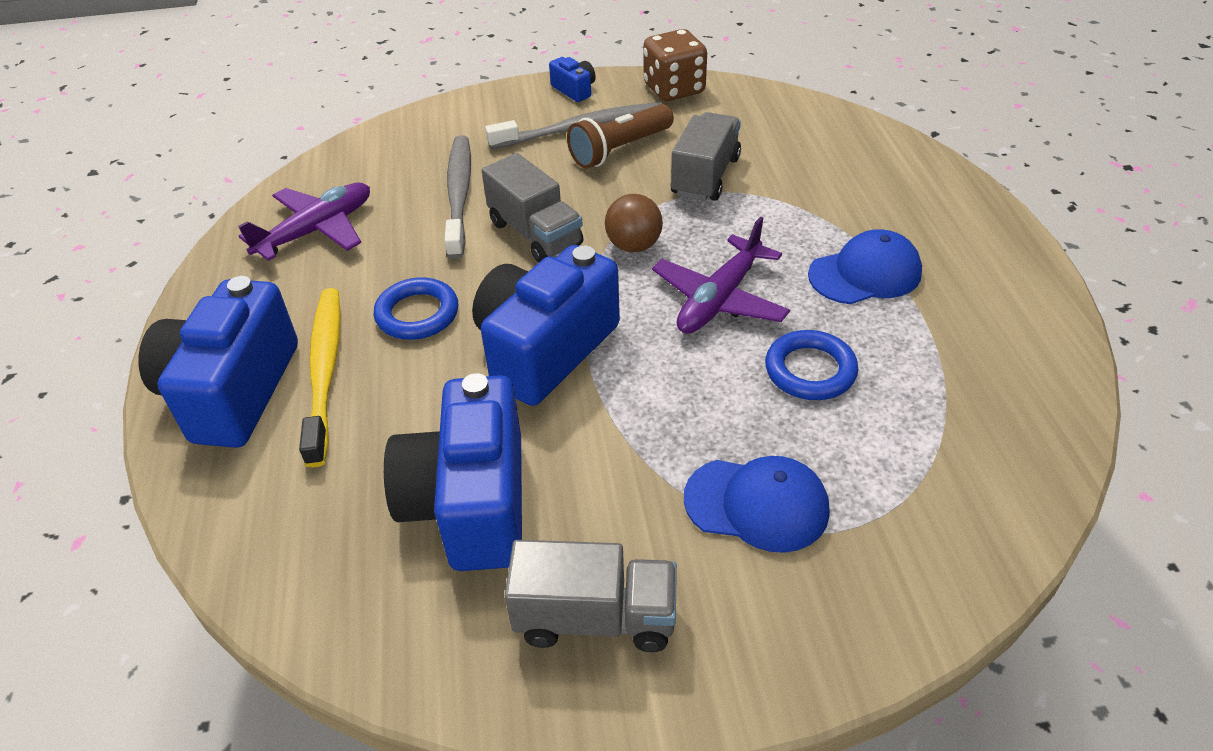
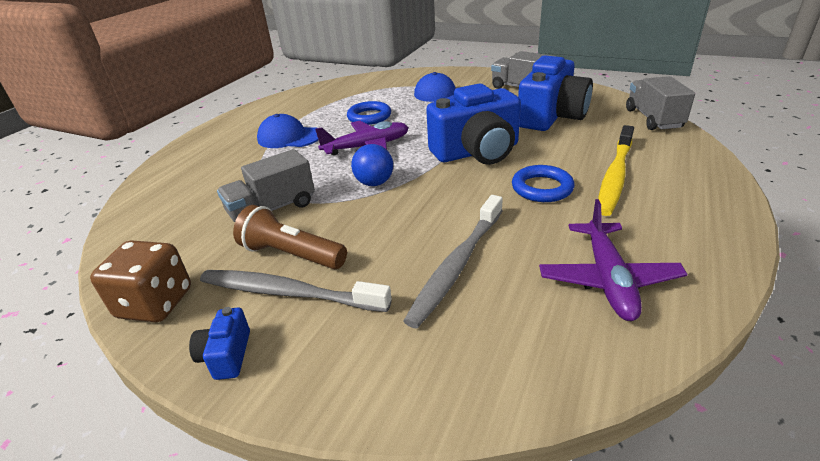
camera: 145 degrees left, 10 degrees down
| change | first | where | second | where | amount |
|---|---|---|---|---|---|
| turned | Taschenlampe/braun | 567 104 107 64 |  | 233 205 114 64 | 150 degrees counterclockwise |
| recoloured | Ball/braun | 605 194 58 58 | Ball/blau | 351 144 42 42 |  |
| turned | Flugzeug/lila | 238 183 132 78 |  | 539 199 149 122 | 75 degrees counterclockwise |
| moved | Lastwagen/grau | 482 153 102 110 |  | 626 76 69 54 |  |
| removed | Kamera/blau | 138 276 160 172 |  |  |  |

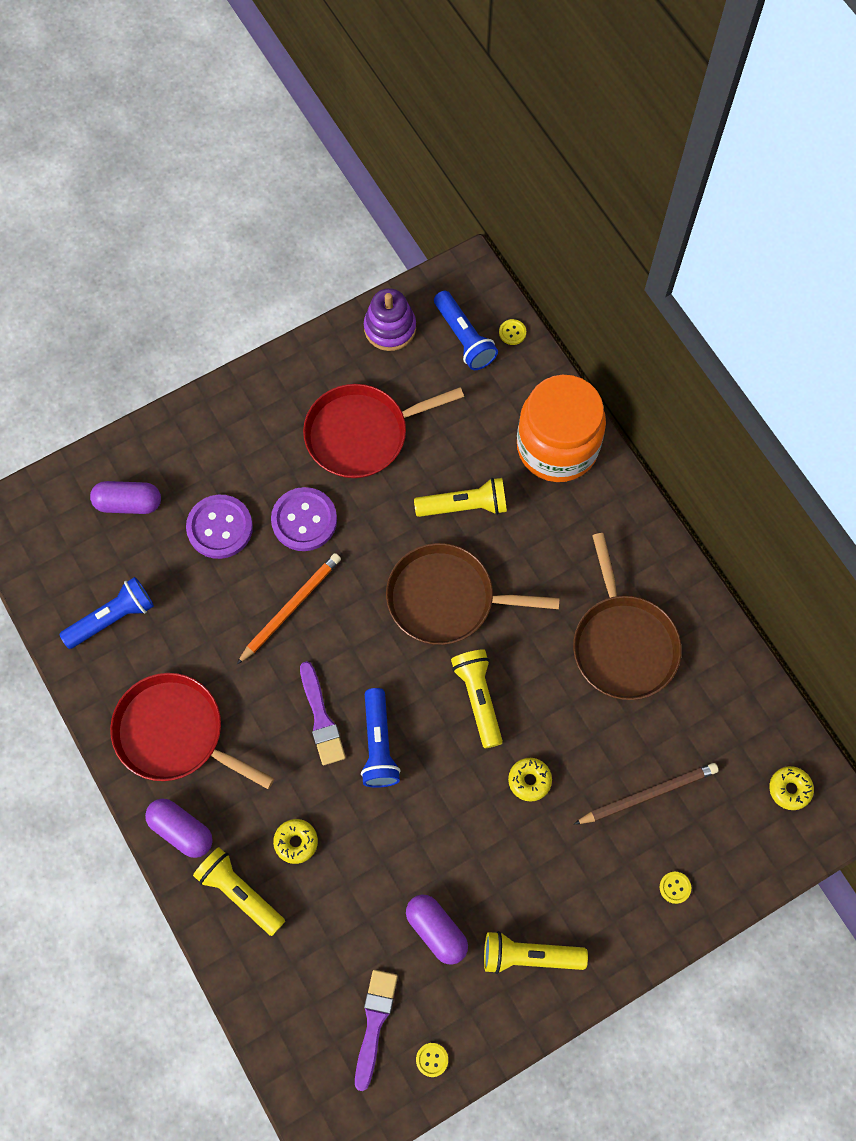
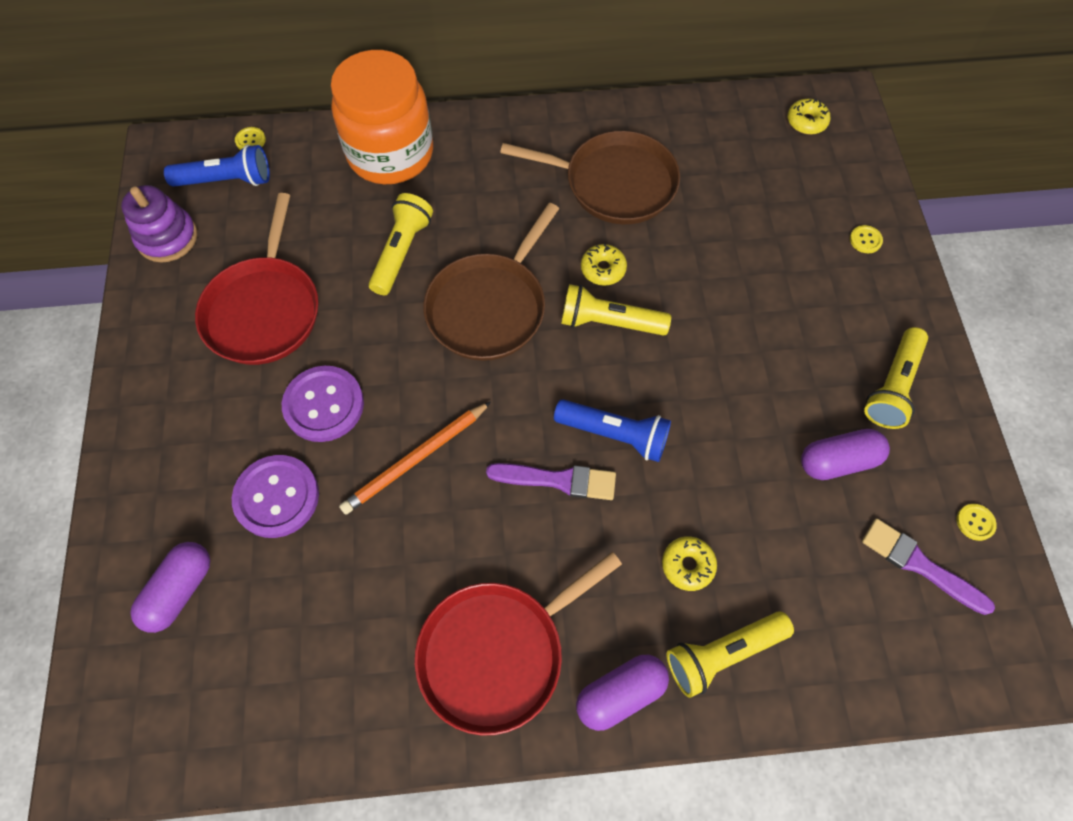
camera: 65 degrees left, 5 degrees down
| change | first | where | second | where | amount |
|---|---|---|---|---|---|
| turned | Bleistift/orange | 237 553 104 111 |  | 339 402 152 113 | 105 degrees counterclockwise |
| moved | Donut/gelb | 508 758 44 43 |  | 581 244 46 42 |  |
| removed | Taschenlampe/blau | 59 577 95 72 |  |  |  |
| removed | Bleistift/braun | 574 763 145 61 |  |  |  |

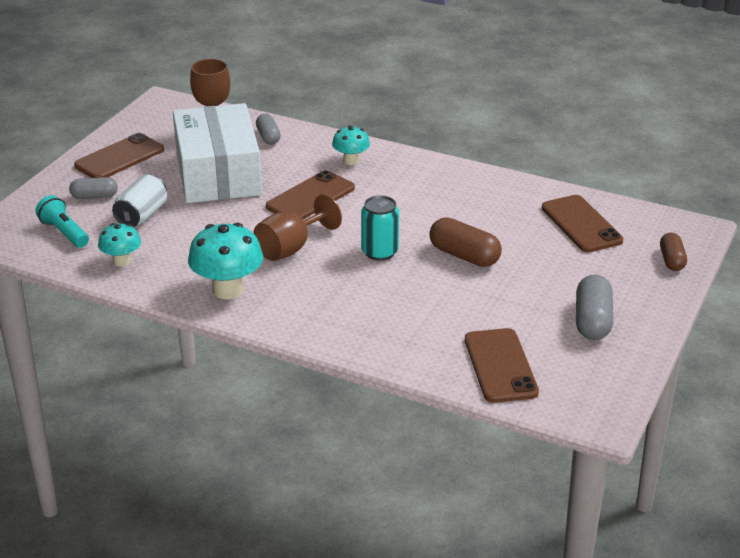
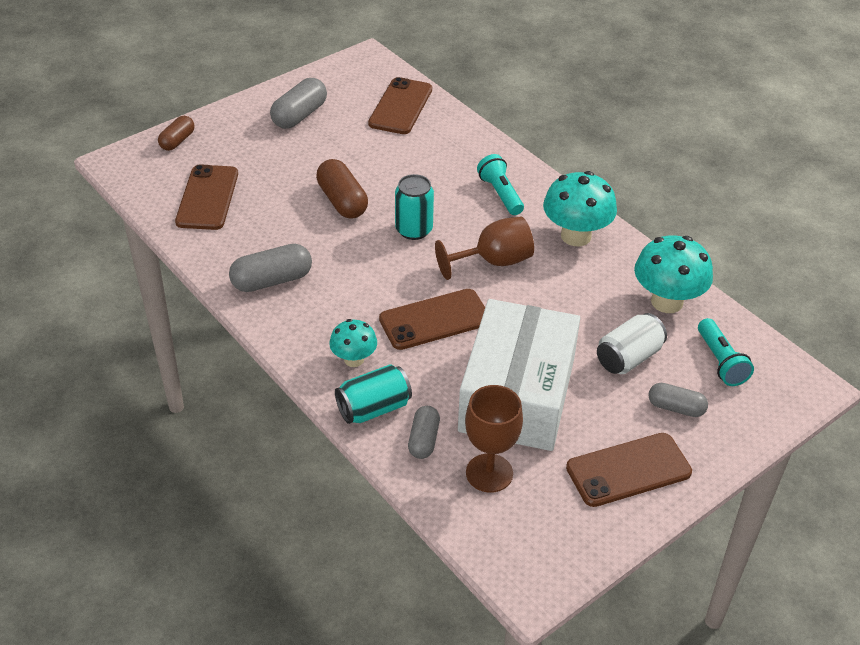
camera: 155 degrees left, 10 degrees up
| change | first | where | second | where | amount |
|---|---|---|---|---|---|
| added |  |  | Kapsel/grau | 229 244 83 48 |  |
| added |  |  | Dose/türkis | 335 364 77 60 |  |
| added |  |  | Taschenlampe/türkis | 477 154 47 61 |  |
| resized | Pilz/türkis | 98 223 43 44 |  | 634 236 79 77 | x1.70 |

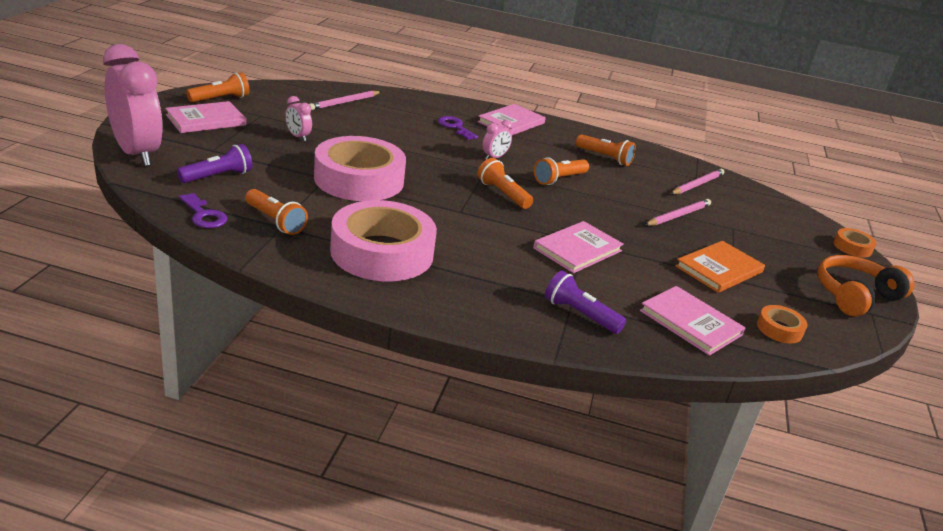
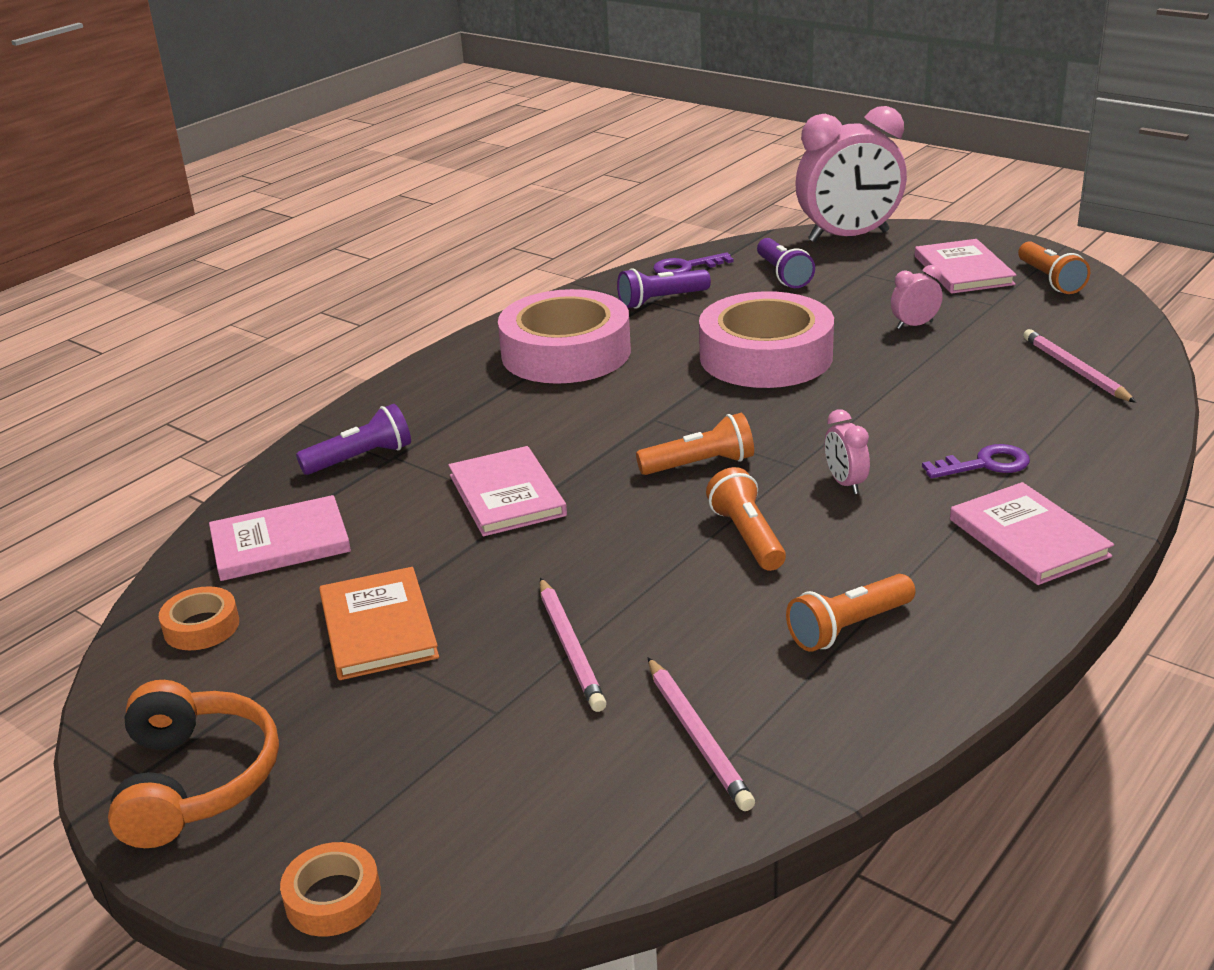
camera: 120 degrees right, 0 degrees up
| change | first | where | second | where | amount |
|---|---|---|---|---|---|
| recoloured | Taschenlampe/orange | 245 189 63 46 | Taschenlampe/lila | 617 268 94 41 |  |

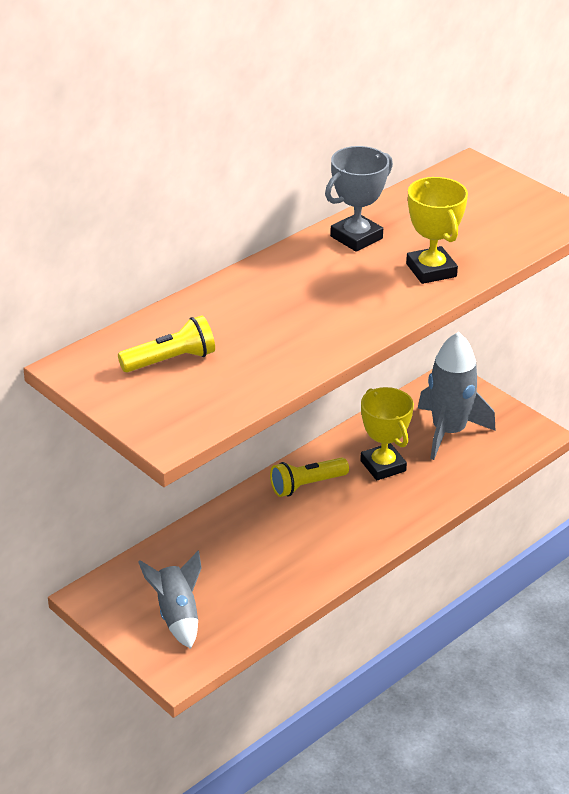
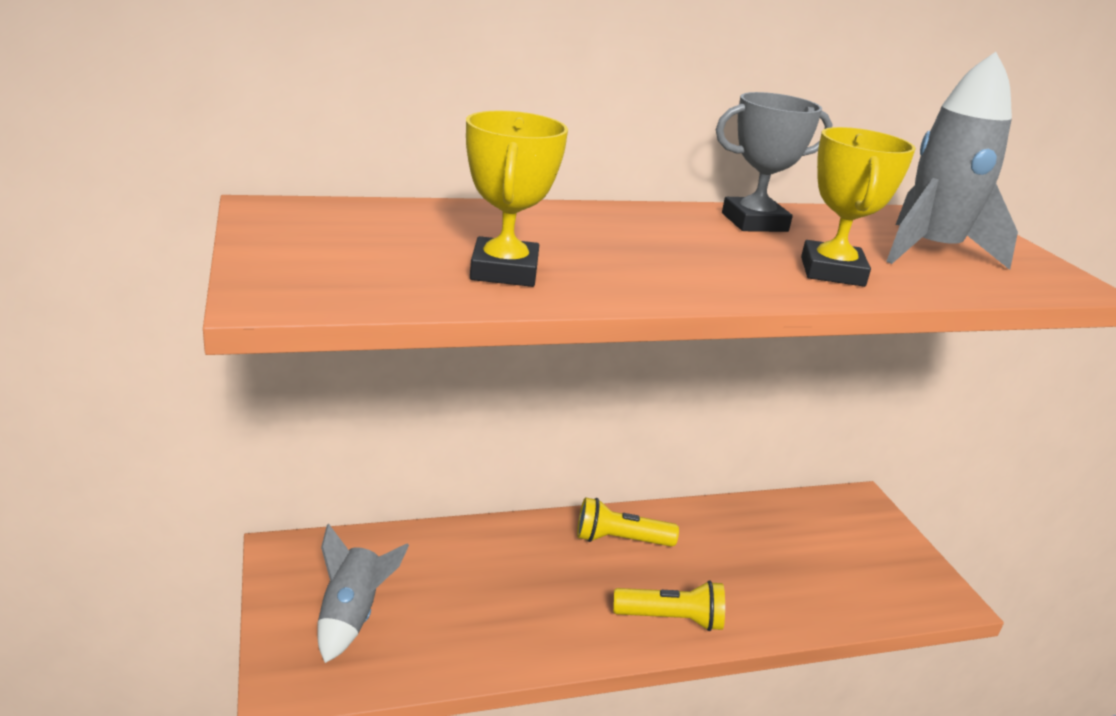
camera: 25 degrees right, 10 degrees down
| change | first | where | second | where | amount |
|---|---|---|---|---|---|
| moved | Pokal/gelb | 360 387 54 93 |  | 466 111 102 176 |  |
| moved | Taschenlampe/gelb | 118 315 97 58 |  | 613 580 112 51 |  |
| moved | Rakete/grau | 418 332 78 128 |  | 886 52 132 218 |  |

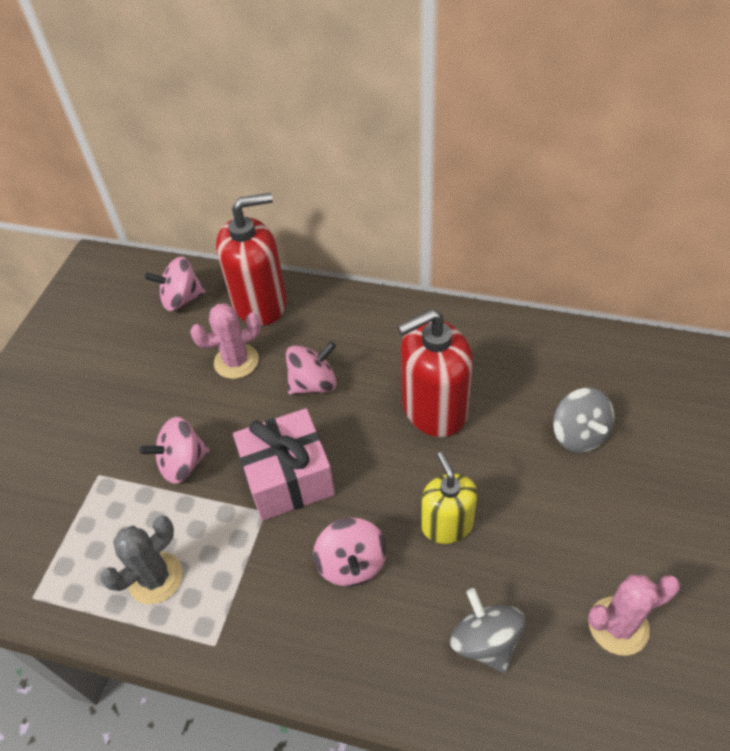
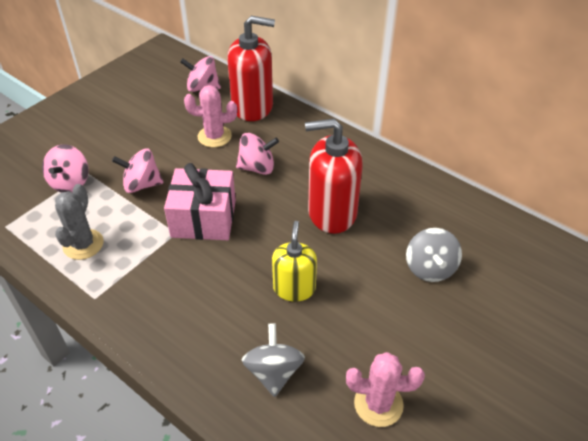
camera: 20 degrees right, 5 degrees down
| change | first | where | second | where | amount |
|---|---|---|---|---|---|
| moved | Kreisel/rosa | 313 518 74 69 |  | 42 144 47 49 |  |
| turned | Kaktus/grau | 100 516 83 88 |  | 55 184 49 76 | 60 degrees counterclockwise |

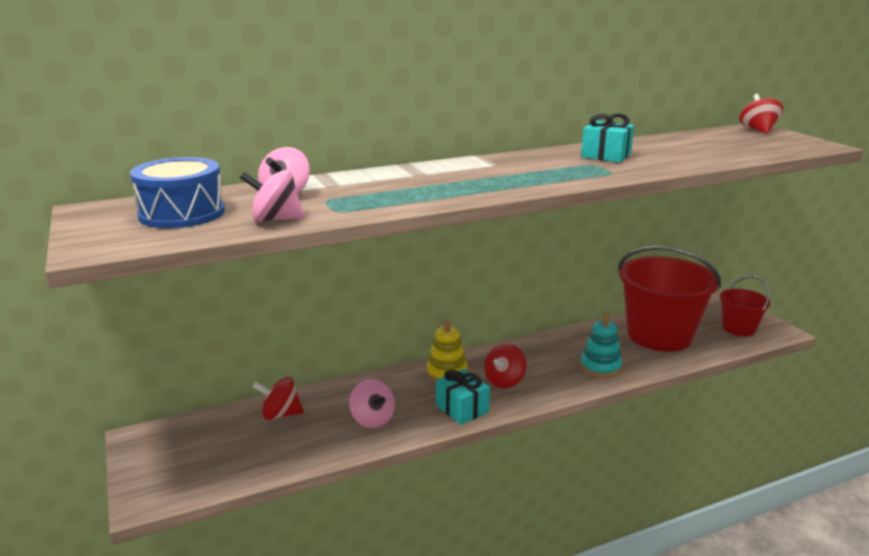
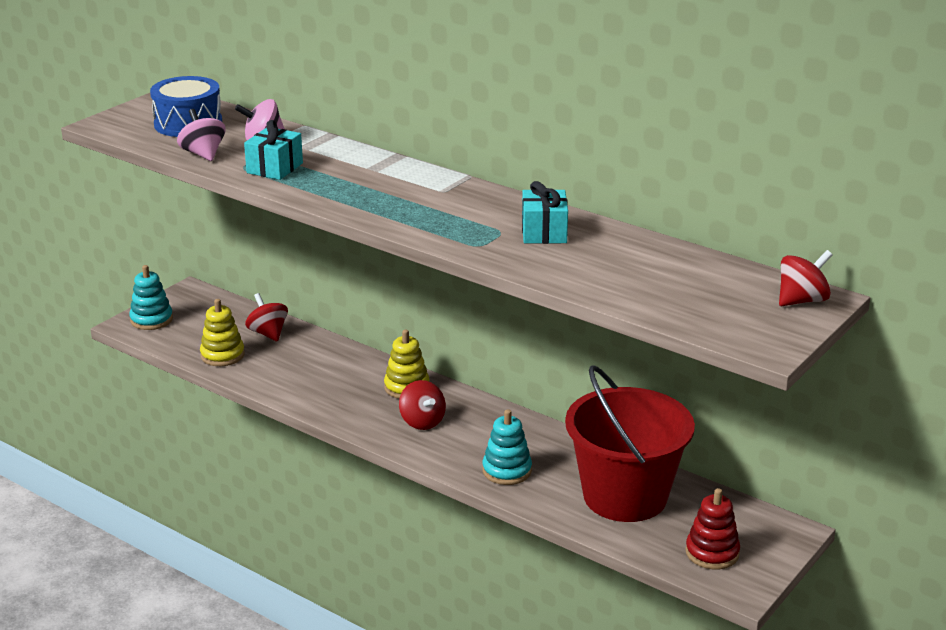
camera: 60 degrees right, 5 degrees up
| change | first | where | second | where | amount |
|---|---|---|---|---|---|
| added |  |  | Stapelspielzeug/türkis | 129 265 44 65 |  |
| added |  |  | Stapelspielzeug/gelb | 200 299 45 67 |  |
| moved | Geschenk/türkis | 436 369 54 56 |  | 244 120 59 60 |  |
| turned | Kreisel/rot | 484 344 42 44 |  | 399 380 47 50 | 120 degrees counterclockwise |
| replaced | Eimer/rot | 720 276 51 60 | Stapelspielzeug/rot | 685 488 55 81 |  |
| removed | Kreisel/rosa | 349 379 46 49 |  |  |  |

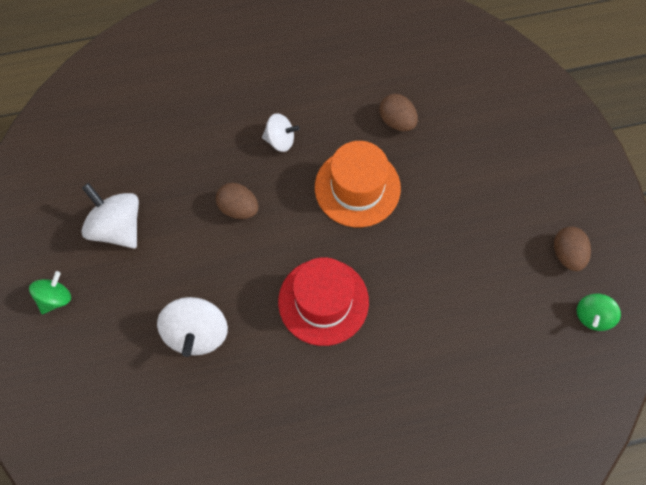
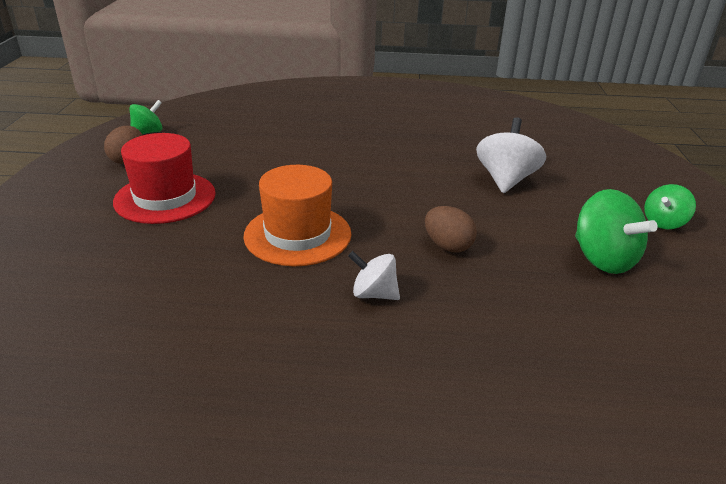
camera: 165 degrees left, 35 degrees down
| change | first | where | second | where | amount |
|---|---|---|---|---|---|
| moved | Hut/rot | 278 257 91 89 |  | 113 133 103 91 |  |
| recoloured | Kreisel/weiß | 81 183 58 66 | Kreisel/grün | 575 189 83 85 |  |
| removed | Ei/braun | 379 94 39 37 |  |  |  |

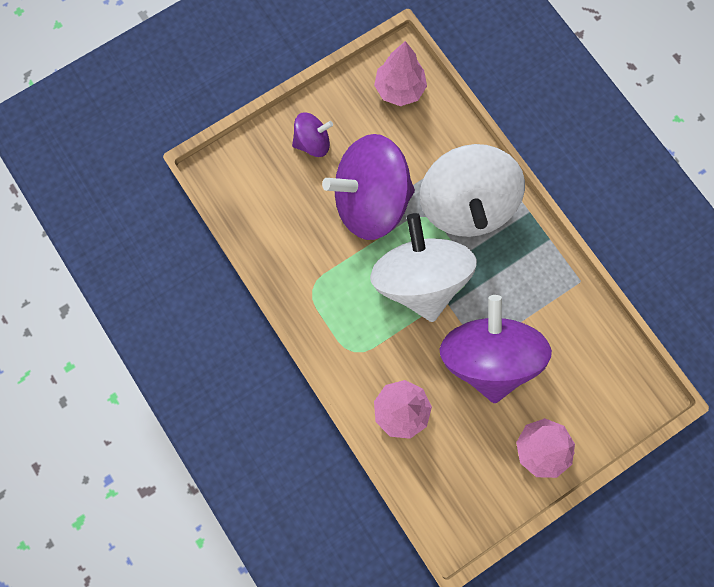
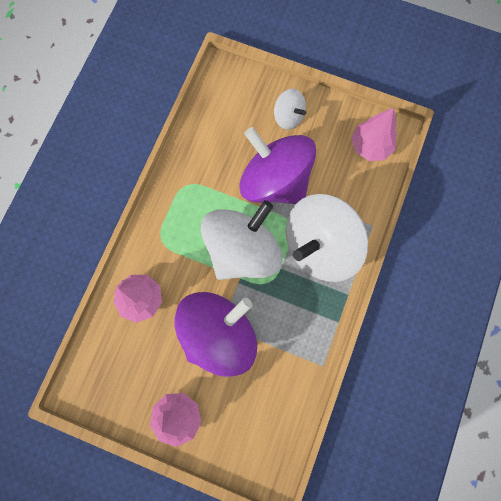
camera: 55 degrees right, 0 degrees up
| change | first | where | second | where | amount |
|---|---|---|---|---|---|
| recoloured | Kreisel/lila | 292 113 41 44 | Kreisel/weiß | 274 89 32 41 |  |

